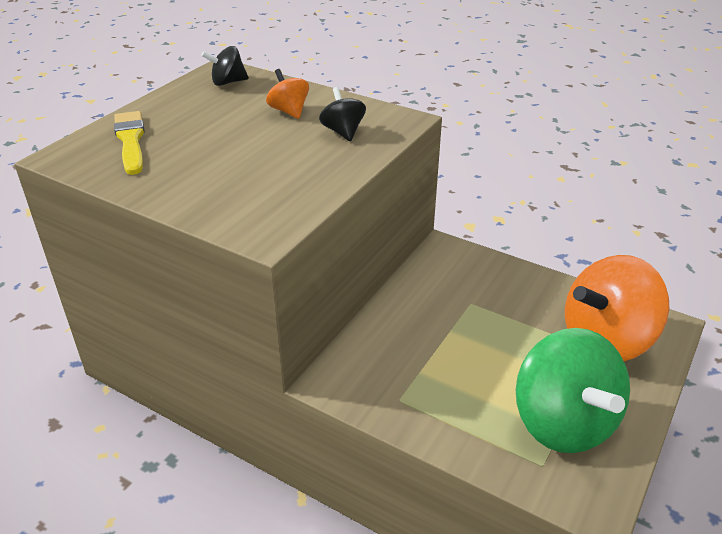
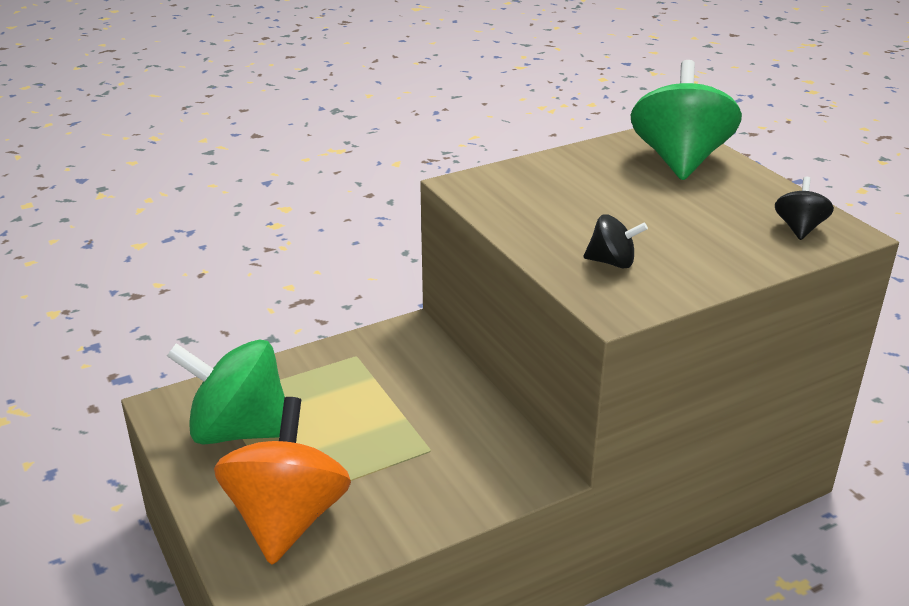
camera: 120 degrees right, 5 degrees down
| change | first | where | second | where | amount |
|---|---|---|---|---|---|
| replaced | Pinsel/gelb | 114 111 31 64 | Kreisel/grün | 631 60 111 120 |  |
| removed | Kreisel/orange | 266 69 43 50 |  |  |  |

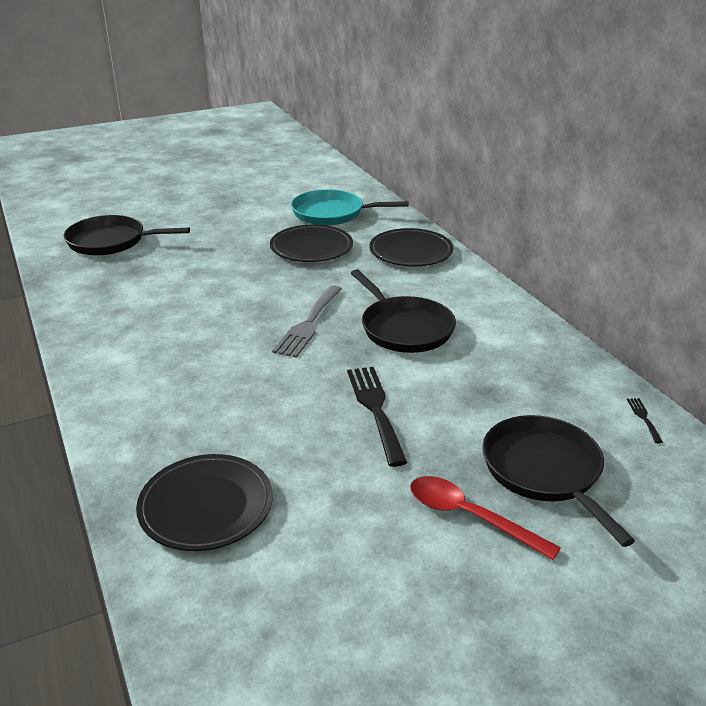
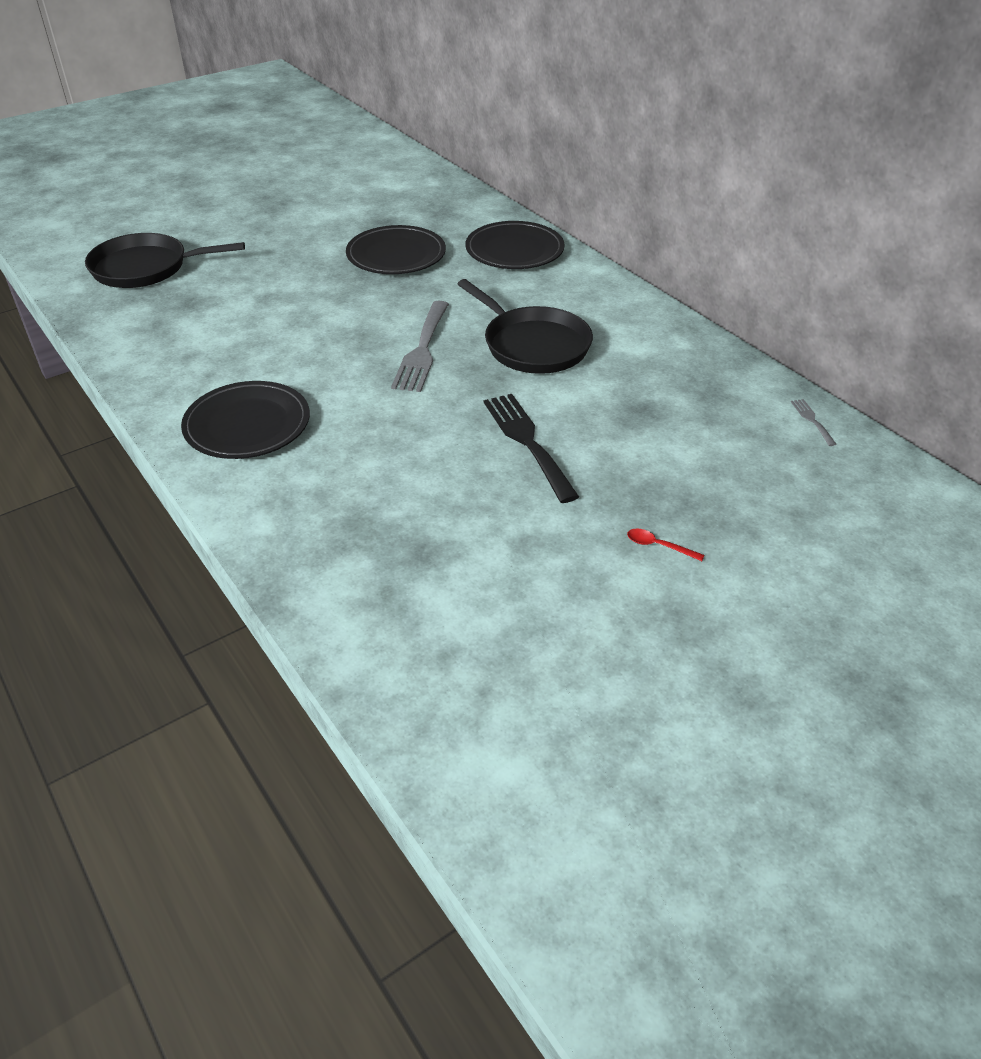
camera: 10 degrees left, 10 degrees up
| change | first | where | second | where | amount |
|---|---|---|---|---|---|
| moved | Teller/schwarz | 136 454 137 97 |  | 181 381 129 78 |  |
| resized | Löffel/rot | 410 476 151 84 |  | 627 529 77 32 | x0.47 |
| recoloured | Gabel/schwarz | 627 398 36 46 | Gabel/grau | 791 399 45 47 |  |
| removed | Pfanne/türkis | 291 189 118 37 |  |  |  |
| removed | Pfanne/schwarz | 482 415 153 132 |  |  |  |

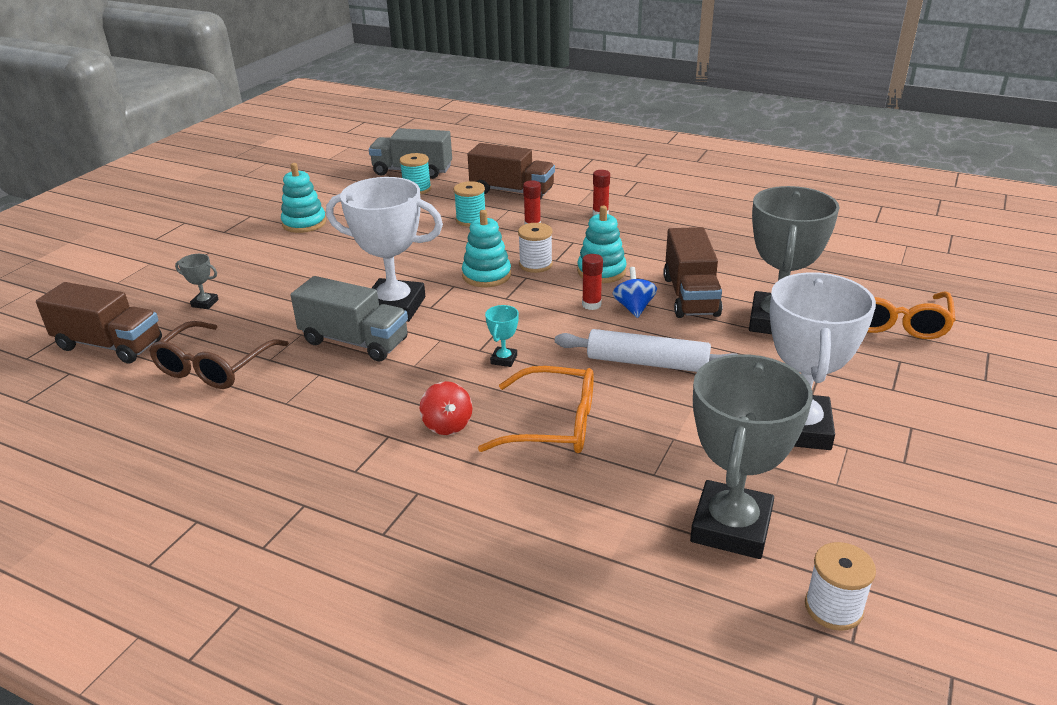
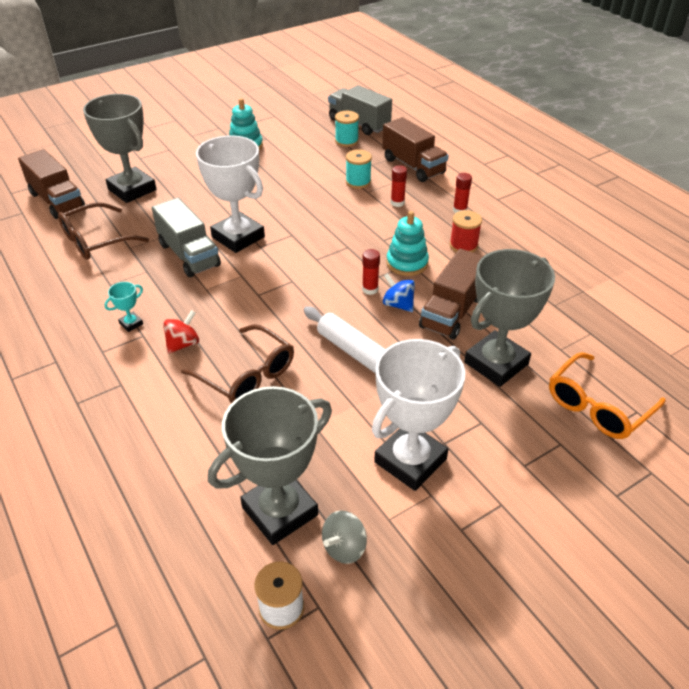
camera: 30 degrees right, 10 degrees up
| change | first | where | second | where | amount |
|---|---|---|---|---|---|
| resized | Pokal/grau | 175 254 44 55 |  | 83 94 73 109 | x2.50 |
| moved | Pokal/türkis | 485 305 34 62 |  | 104 282 39 50 |  |
| turned | Kreisel/rot | 419 381 54 54 |  | 163 310 36 44 | 150 degrees counterclockwise |
| recoloured | Brille/orange | 478 366 116 87 | Brille/braun | 181 324 113 80 |  |
| added |  |  | Kreisel/grau | 322 510 45 54 |  |
| turned | Kreisel/blau | 613 267 44 51 |  | 383 273 32 39 | 75 degrees counterclockwise |
| added |  |  | Garnrolle/rot | 449 210 33 42 |  |
| removed | Stapelspielzeug/türkis | 462 210 49 77 |  |  |  |
| removed | Garnrolle/weiß | 518 223 35 50 |  |  |  |

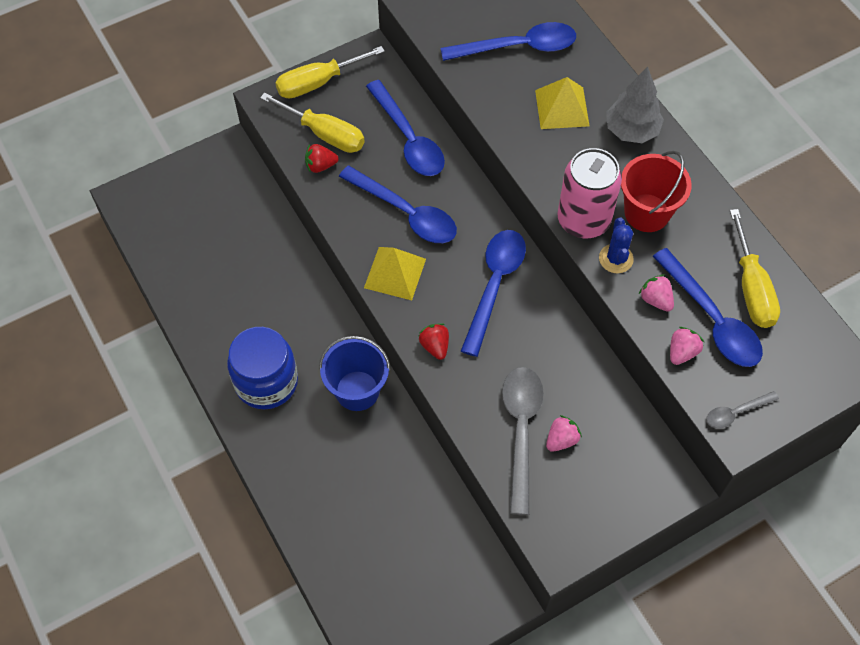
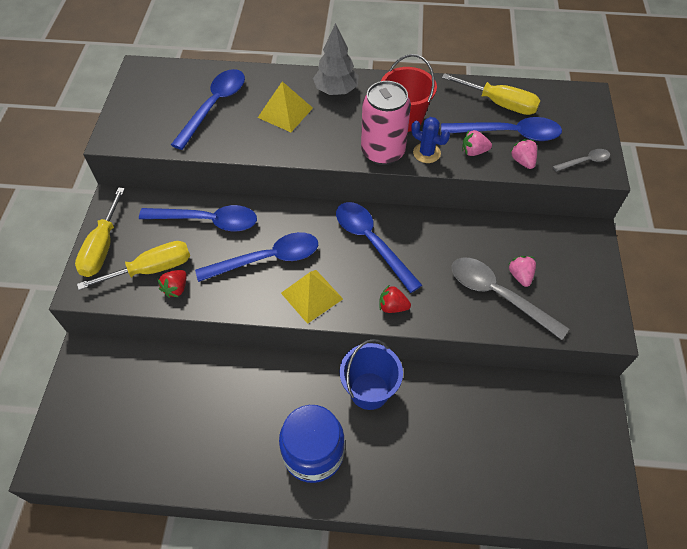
camera: 55 degrees left, 5 degrees down
| change | first | where | second | where | amount |
|---|---|---|---|---|---|
| turned | Löffel/grau | 706 391 73 37 |  | 553 149 57 23 | 120 degrees counterclockwise |

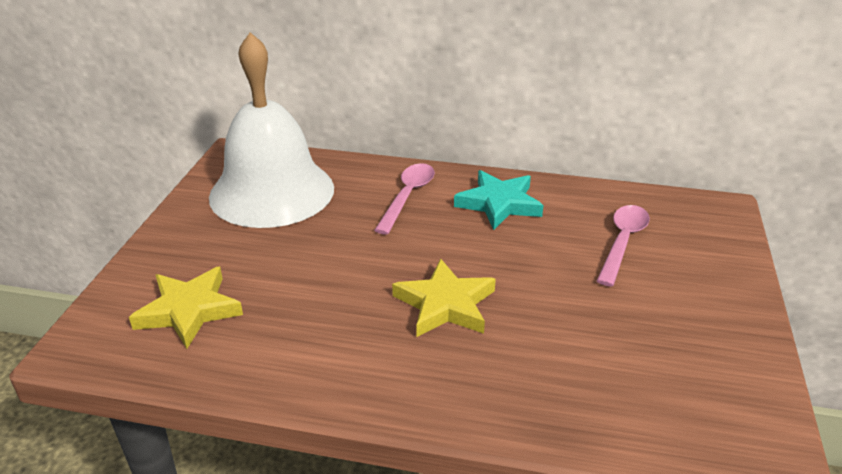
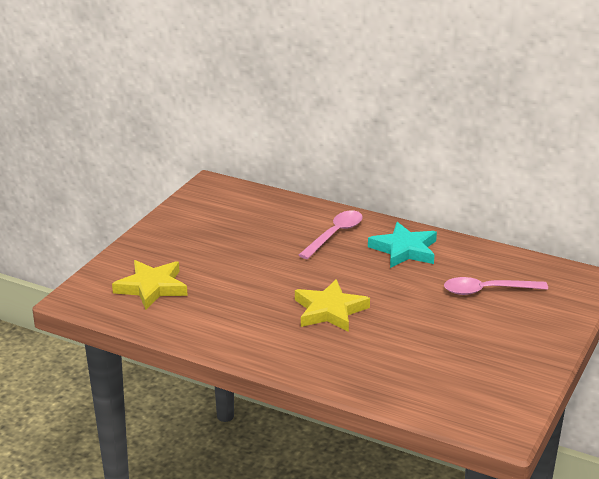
camera: 15 degrees right, 5 degrees down
| change | first | where | second | where | amount |
|---|---|---|---|---|---|
| turned | Löffel/rosa | 597 205 53 82 |  | 444 277 104 18 | 135 degrees counterclockwise |
| removed | Glocke/weiß | 209 32 125 196 |  |  |  |

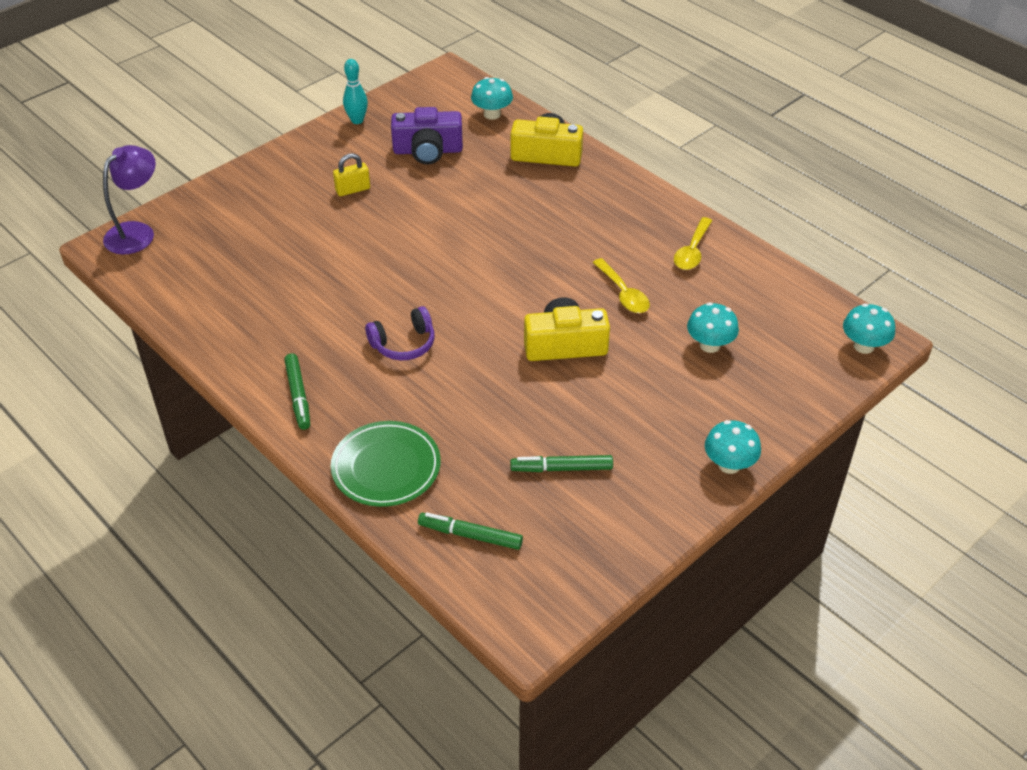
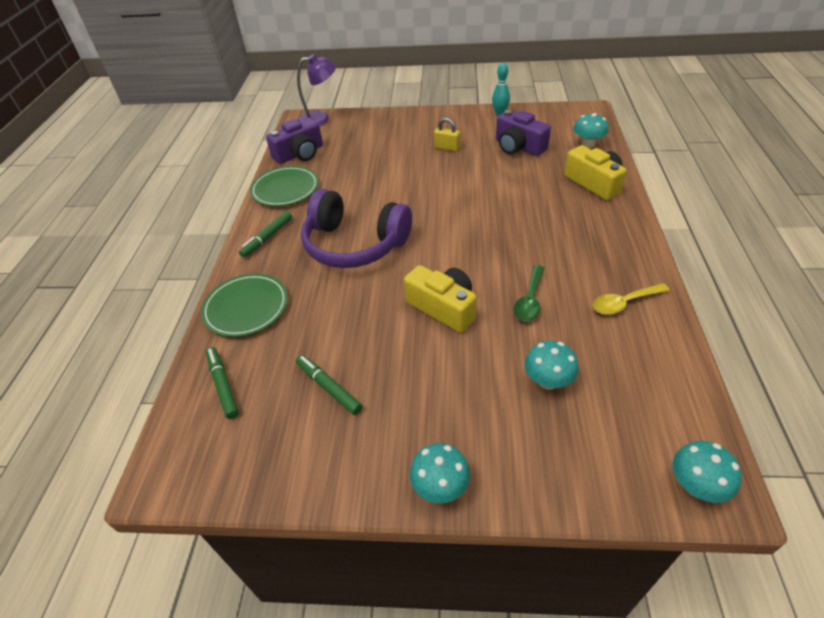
camera: 50 degrees right, 0 degrees up
| change | first | where | second | where | amount |
|---|---|---|---|---|---|
| added |  |  | Teller/grün | 250 166 69 40 |  |
| added |  |  | Kamera/lila | 266 118 57 46 |  |
| resized | Kopfhörer/lila | 365 306 70 54 |  | 301 189 111 79 | x2.02 |
| recoloured | Löffel/gelb | 592 258 58 55 | Löffel/grün | 514 265 30 57 |  |

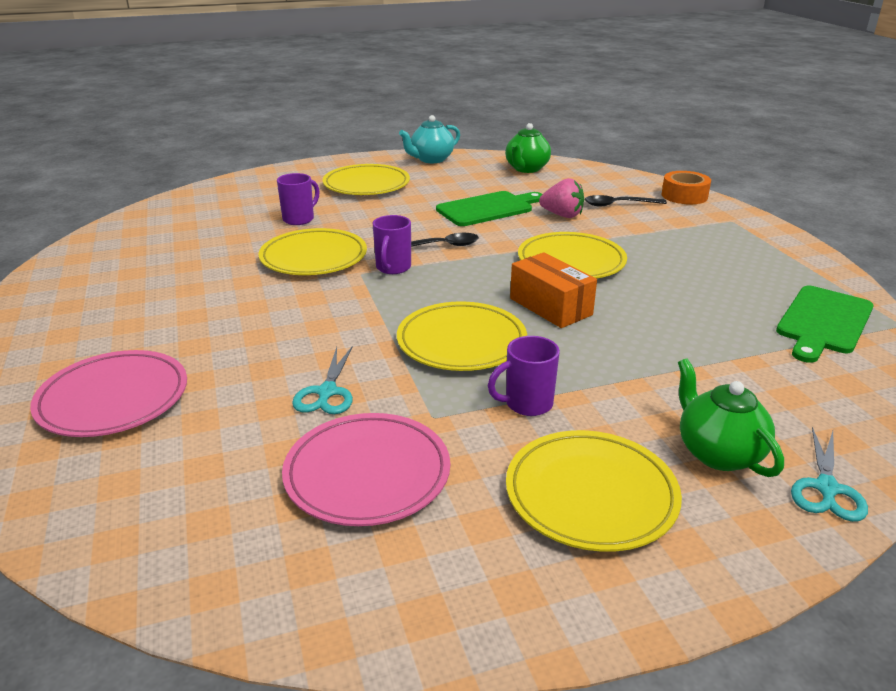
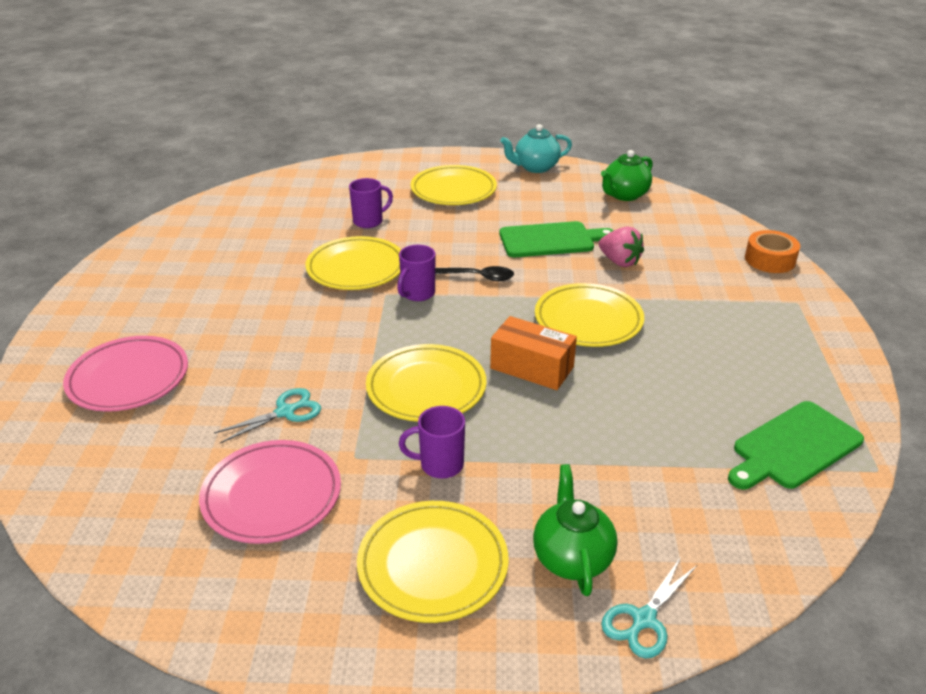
camera: 20 degrees right, 5 degrees up
| change | first | where | second | where | amount |
|---|---|---|---|---|---|
| turned | Schere/türkis | 292 346 61 68 |  | 214 388 107 56 | 150 degrees counterclockwise |
| turned | Schachtel/orange | 510 252 87 76 |  | 490 316 87 74 | 45 degrees counterclockwise |
| removed | Löffel/schwarz | 585 195 82 11 |  |  |  |

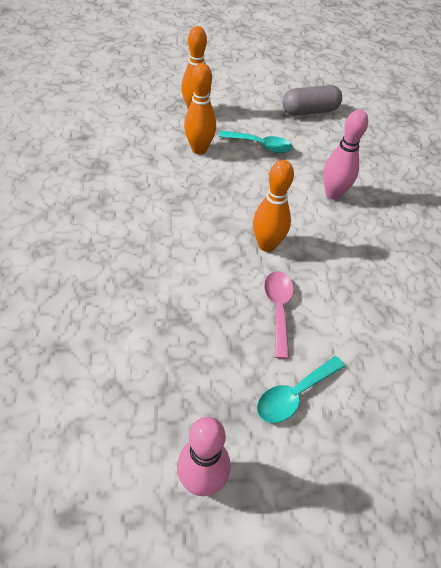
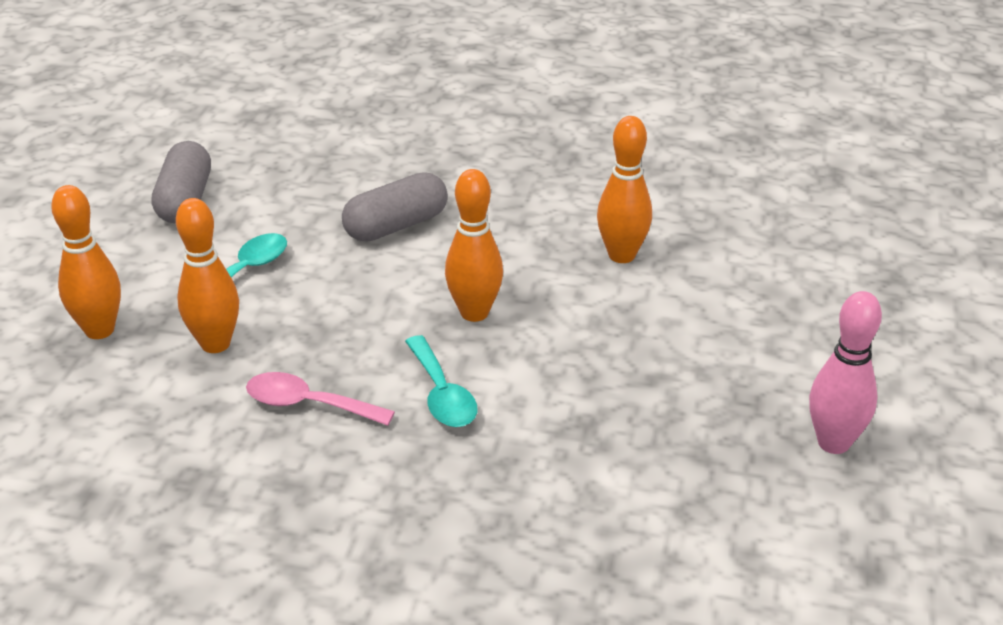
camera: 70 degrees left, 15 degrees down
| change | first | where | second | where | amount |
|---|---|---|---|---|---|
| moved | Löffel/rosa | 264 271 30 88 |  | 246 372 149 54 |  |
| replaced | Bowlingkegel/rosa | 323 109 45 91 | Kapsel/grau | 342 172 106 70 |  |
| moved | Löffel/türkis | 257 356 88 67 |  | 405 335 72 92 |  |
| added |  |  | Bowlingkegel/orange | 597 116 55 147 |  |

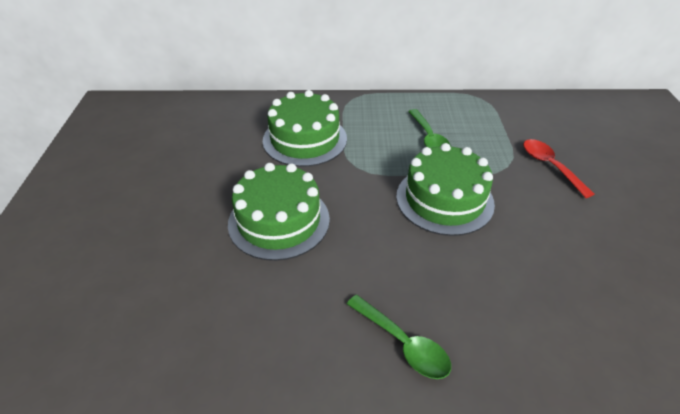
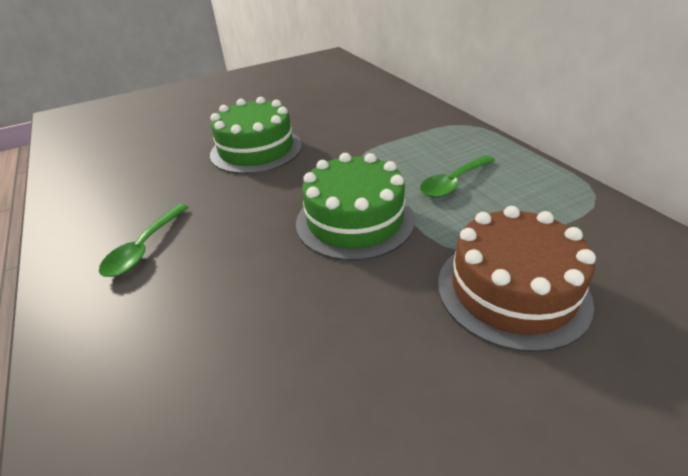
camera: 65 degrees right, 5 degrees down
| change | first | where | second | where | amount |
|---|---|---|---|---|---|
| replaced | Löffel/rot | 523 139 72 59 | Kuchen/braun | 438 206 158 146 |  |
| removed | Kuchen/grün | 263 90 84 77 |  |  |  |

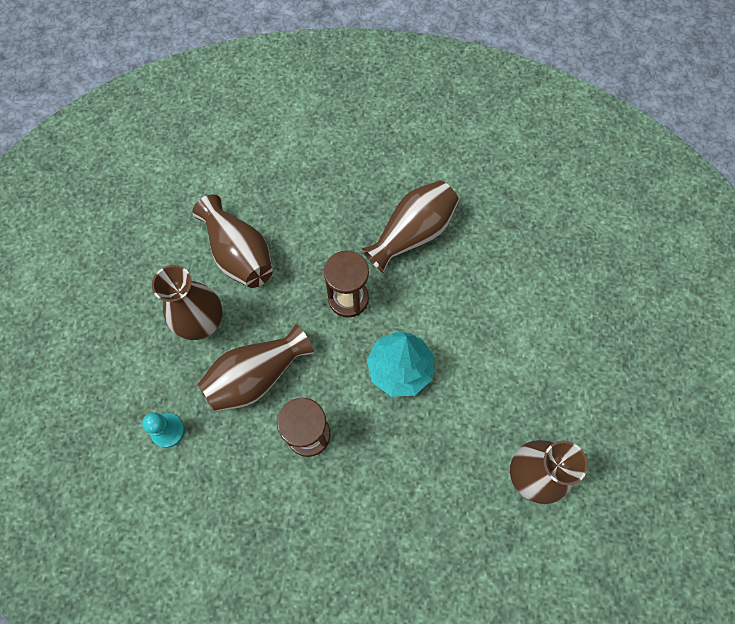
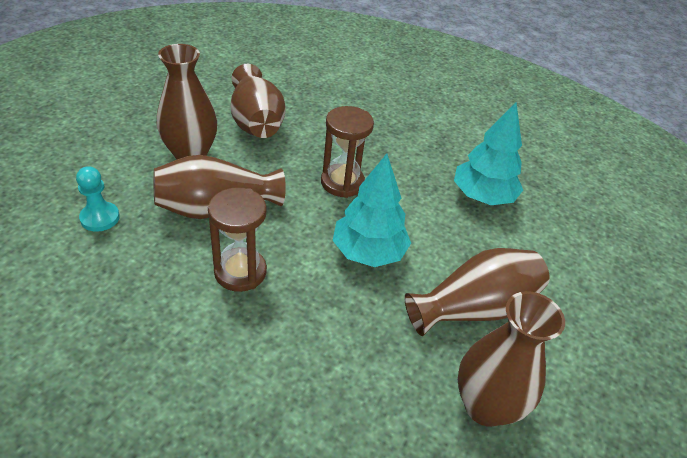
camera: 15 degrees right, 25 degrees down
| change | first | where | second | where | amount |
|---|---|---|---|---|---|
| moved | Vase/braun | 362 180 97 93 |  | 405 248 145 88 |  |
| added |  |  | Baum/türkis | 454 102 69 103 |  |

